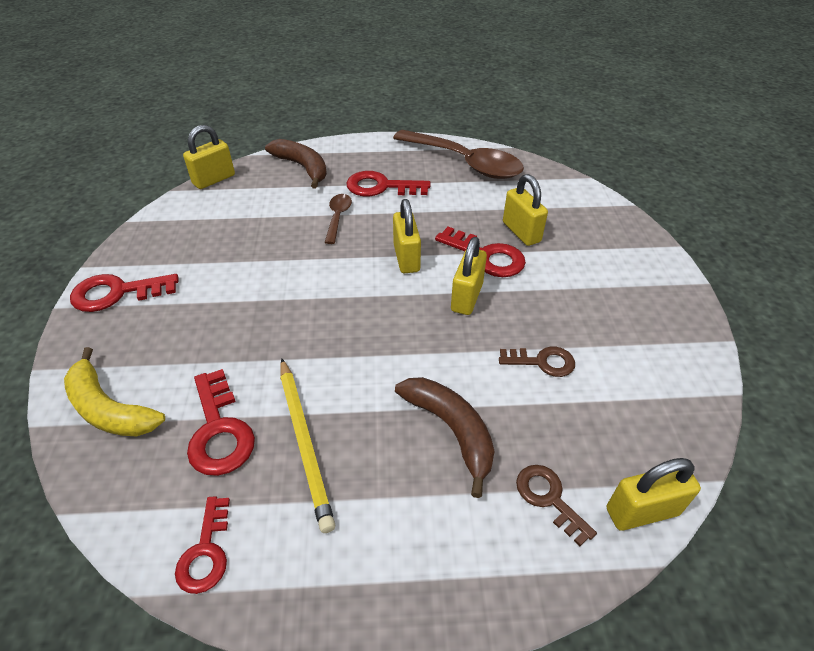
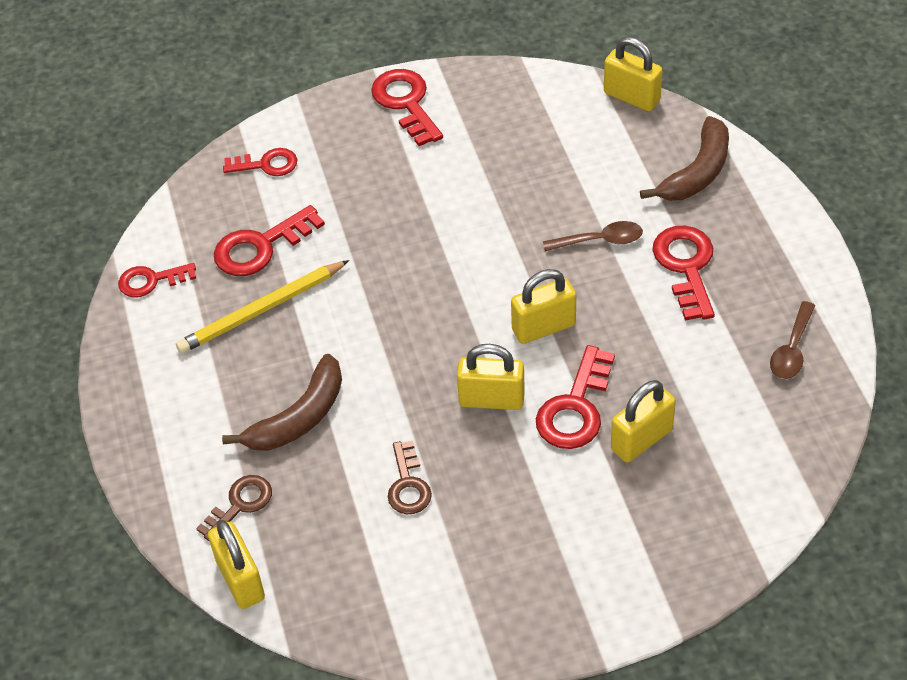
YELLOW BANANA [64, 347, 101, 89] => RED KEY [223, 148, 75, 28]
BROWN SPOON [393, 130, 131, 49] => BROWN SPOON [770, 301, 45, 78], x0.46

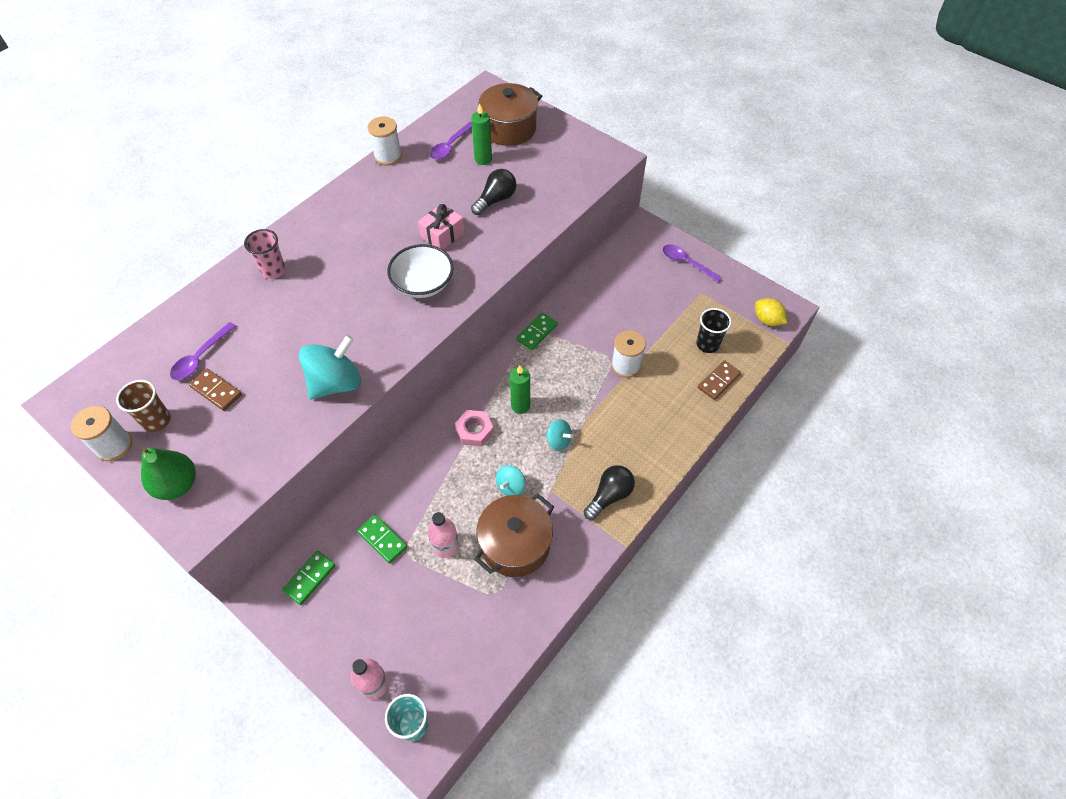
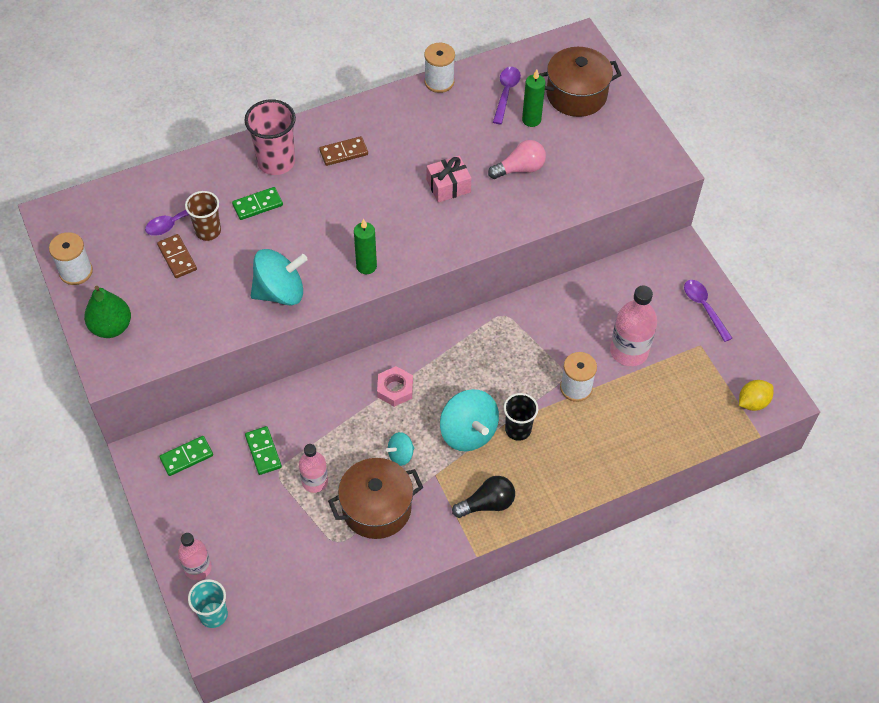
WHITE BOWL [387, 244, 67, 54] => nothing
nothing => PINK BOTTLE [610, 286, 47, 80]
BROWN CUP [116, 380, 55, 52] => BROWN CUP [185, 191, 36, 50], moved
GREEN CANDLE [510, 365, 20, 49] => GREEN CANDLE [354, 219, 23, 55], moved
GREEN DOMINO [516, 312, 42, 38] => GREEN DOMINO [232, 187, 51, 33], moved
BLACK CUP [696, 308, 36, 45] => BLACK CUP [504, 393, 34, 48], moved
BROWN DOMINO [698, 360, 43, 40] => BROWN DOMINO [319, 136, 49, 30], moved
BLACK LIGHT BULB [471, 169, 45, 46] => PINK LIGHT BULB [488, 140, 58, 39]
PURPLE SPOON [429, 122, 43, 38] => PURPLE SPOON [493, 67, 28, 57], 135 degrees clockwise
YELLOW LEMON [755, 298, 32, 28] => YELLOW LEMON [739, 380, 35, 31], 75 degrees clockwise
PINK CUP [244, 229, 42, 50] => PINK CUP [244, 99, 52, 76], x1.52
TURQUOISE SPINNING TOP [546, 419, 27, 32] => TURQUOISE SPINNING TOP [440, 389, 59, 62], x1.95

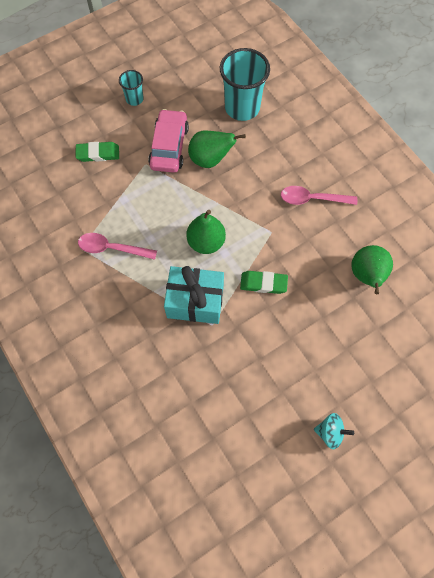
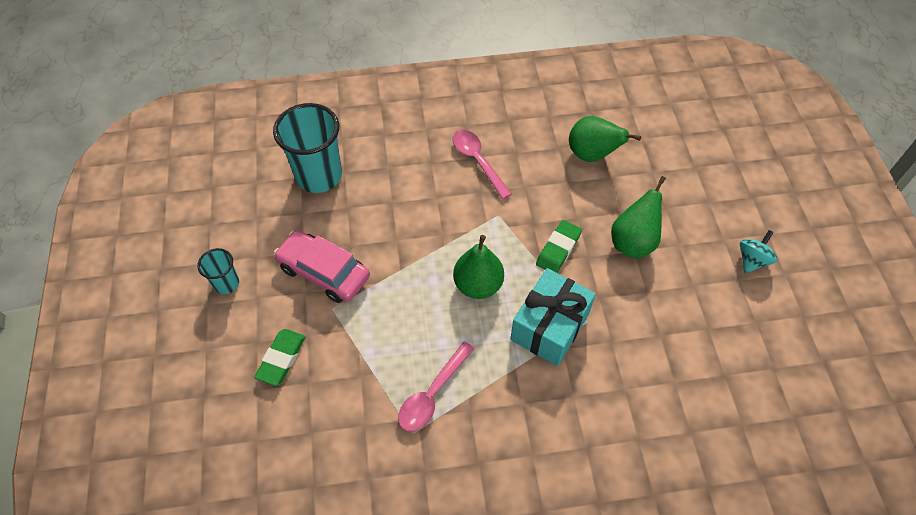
GREEN PEAR [188, 130, 58, 38] => GREEN PEAR [611, 176, 55, 83], moved
PINK SPOON [281, 186, 76, 19] => PINK SPOON [453, 130, 59, 69], 120 degrees clockwise

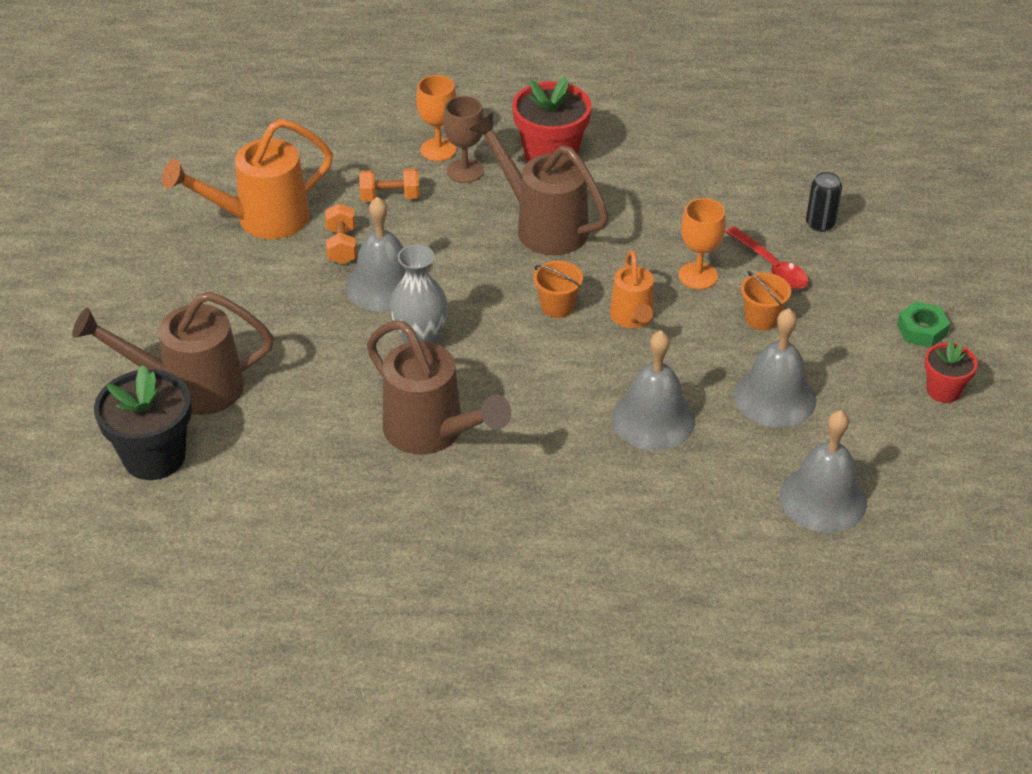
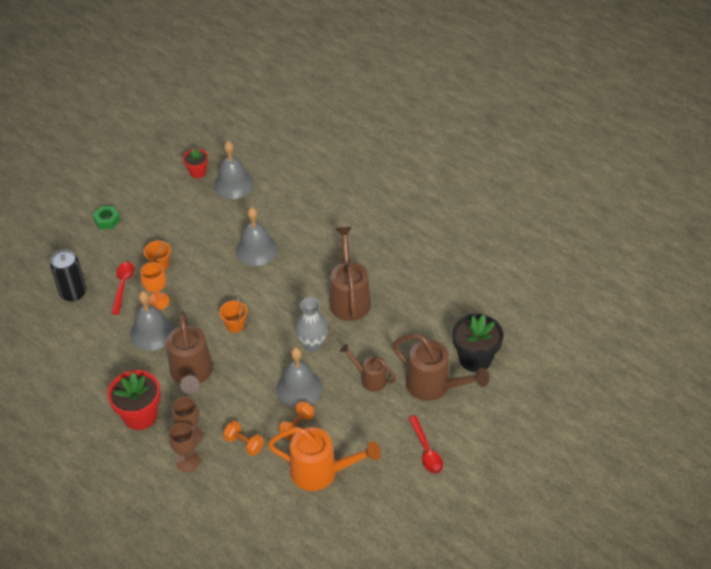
ORANGE WATERING CAN [610, 250, 44, 78] => nothing
nothing => BROWN WATERING CAN [340, 344, 56, 48]
nothing => RED SPOON [409, 416, 34, 58]
GREY BELL [734, 308, 82, 119] => GREY BELL [130, 291, 44, 60], moved
RED FLOWER POT [924, 340, 54, 63] => RED FLOWER POT [183, 148, 25, 30], moved
ORANGE GOBLET [416, 75, 41, 86] => BROWN GOBLET [169, 422, 31, 50]
BLACK CAN [806, 172, 36, 60] => BLACK CAN [50, 250, 37, 52], x1.59

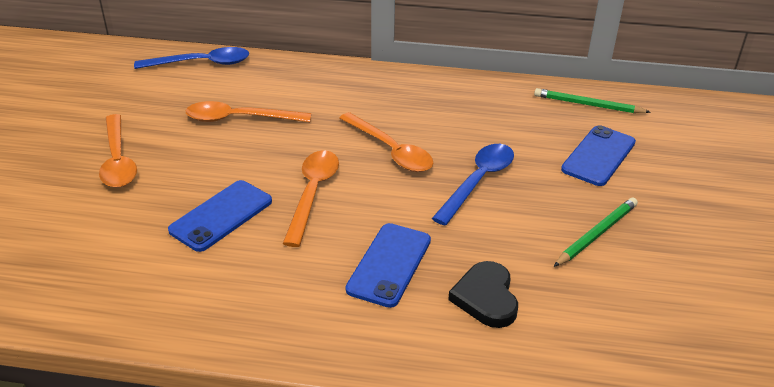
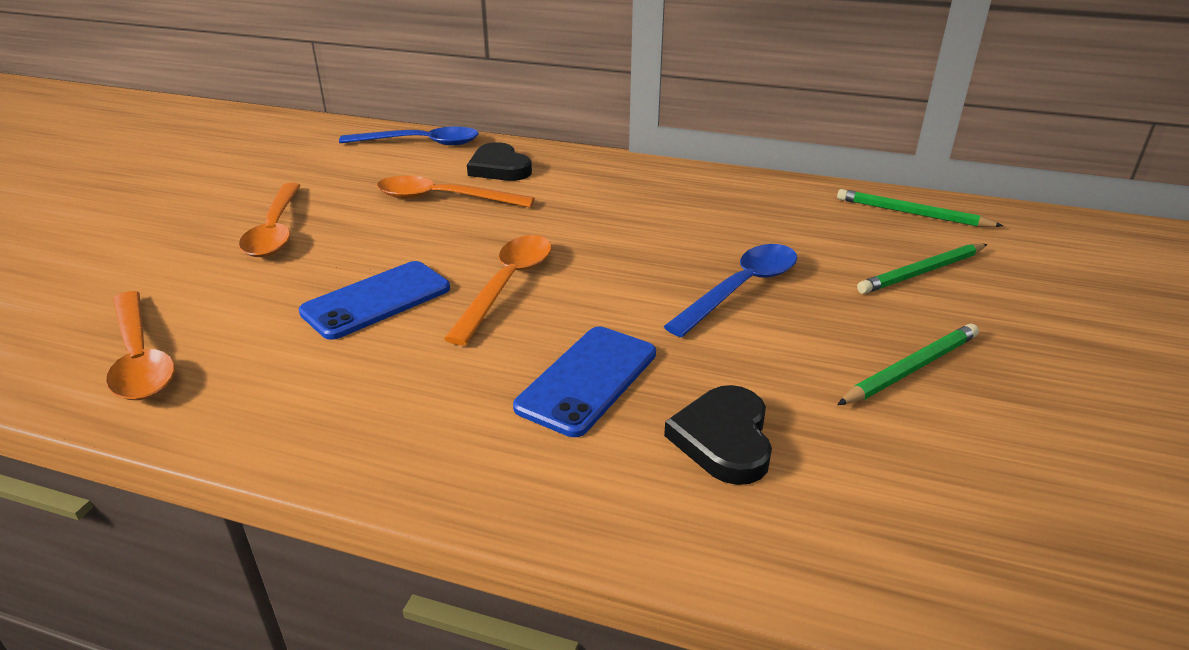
nothing => BLACK HEART [467, 142, 65, 39]
ORANGE SPOON [339, 112, 94, 60] => ORANGE SPOON [106, 291, 69, 109], moved
BLUE PHONE [561, 125, 75, 61] => GREEN PENCIL [857, 244, 130, 50]

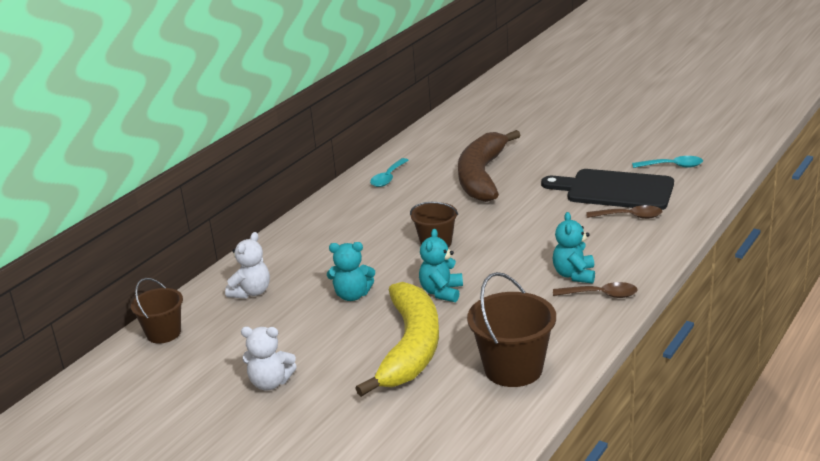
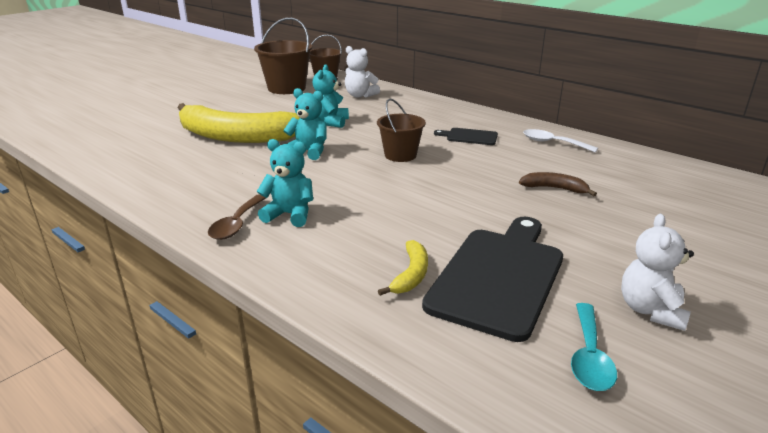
nothing => BLACK CUTTING BOARD [434, 128, 64, 17]
WHITE TEDDY BEAR [241, 327, 56, 64] => WHITE TEDDY BEAR [621, 214, 73, 117], moved
BROWN BUCKET [467, 272, 89, 115] => BROWN BUCKET [254, 17, 58, 77], moved
BROWN SPOON [586, 205, 77, 14] => YELLOW BANANA [378, 240, 50, 56]
TURQUOISE SPOON [370, 158, 39, 29] => WHITE SPOON [523, 129, 75, 24]
BROWN BANANA [458, 130, 62, 72] => BROWN BANANA [519, 172, 78, 24], x0.41

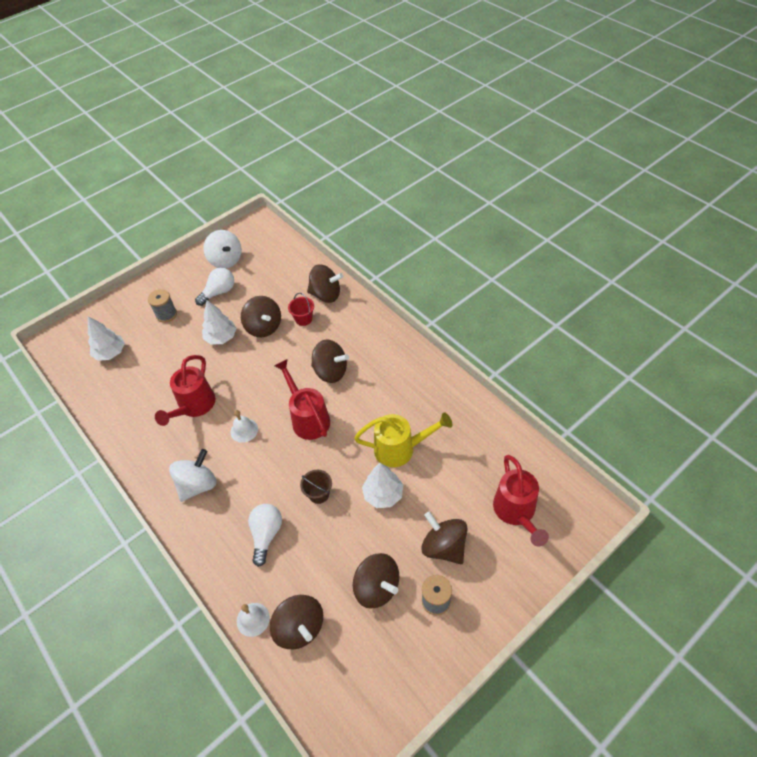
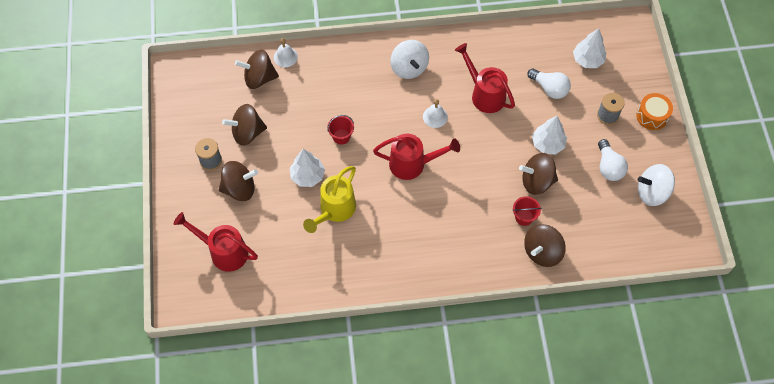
BROWN SPINNING TOP [311, 339, 38, 44] => nothing
nothing => ORANGE DRUM [636, 93, 37, 37]
WHITE LIGHT BULB [248, 504, 34, 63] => WHITE LIGHT BULB [527, 68, 44, 31], moved
BROWN BUCKET [300, 470, 32, 34] => RED BUCKET [327, 115, 27, 30]

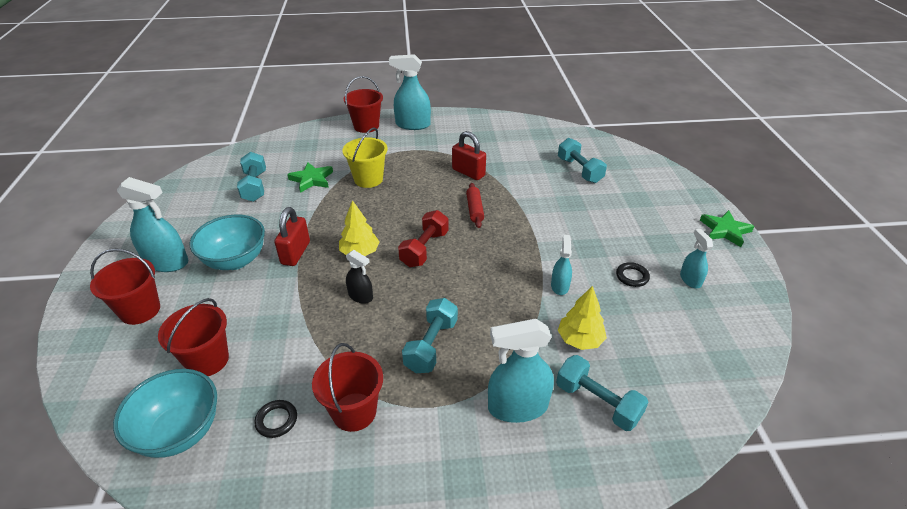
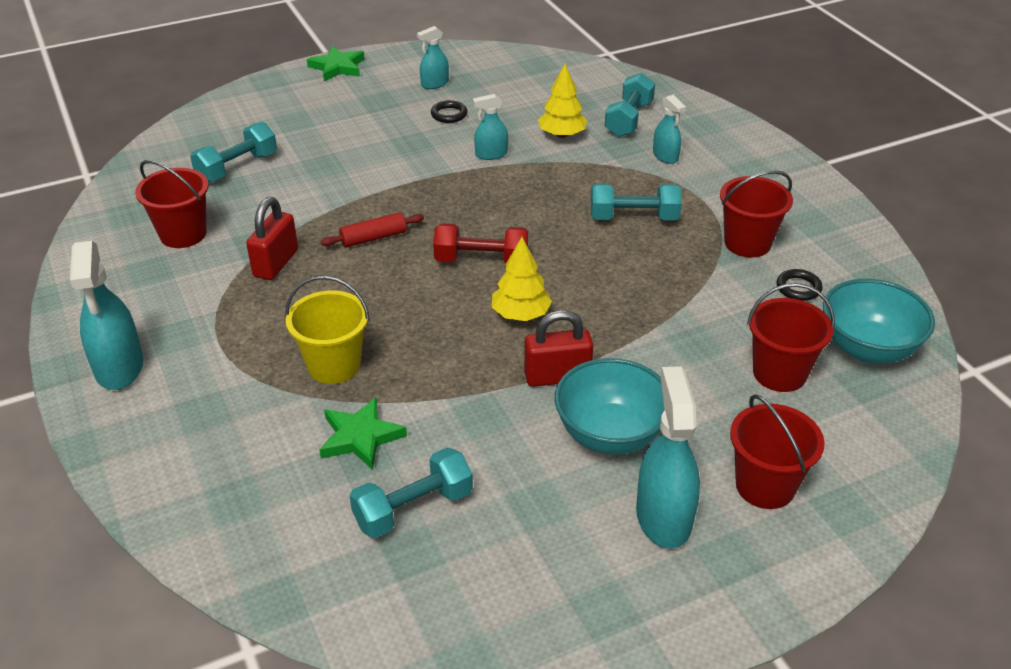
BLACK SPRAY BOTTLE [346, 250, 27, 54] => nothing
RED BUCKET [344, 76, 39, 57] => RED BUCKET [135, 160, 74, 88], moved
TURQUOISE SPRAY BOTTLE [488, 319, 66, 104] => TURQUOISE SPRAY BOTTLE [653, 95, 33, 69], x0.56

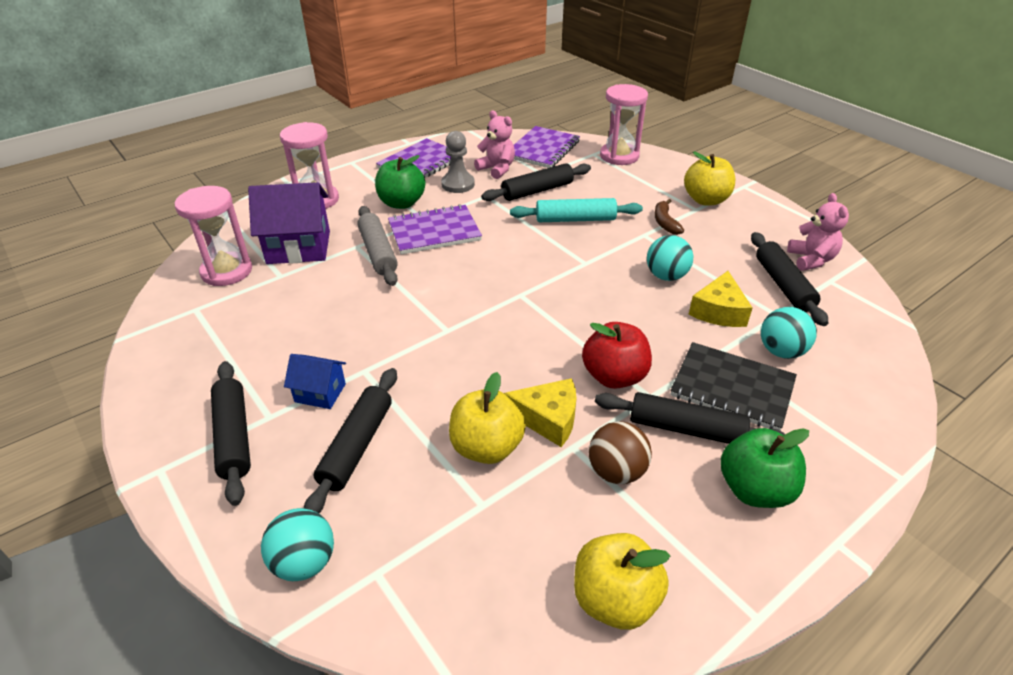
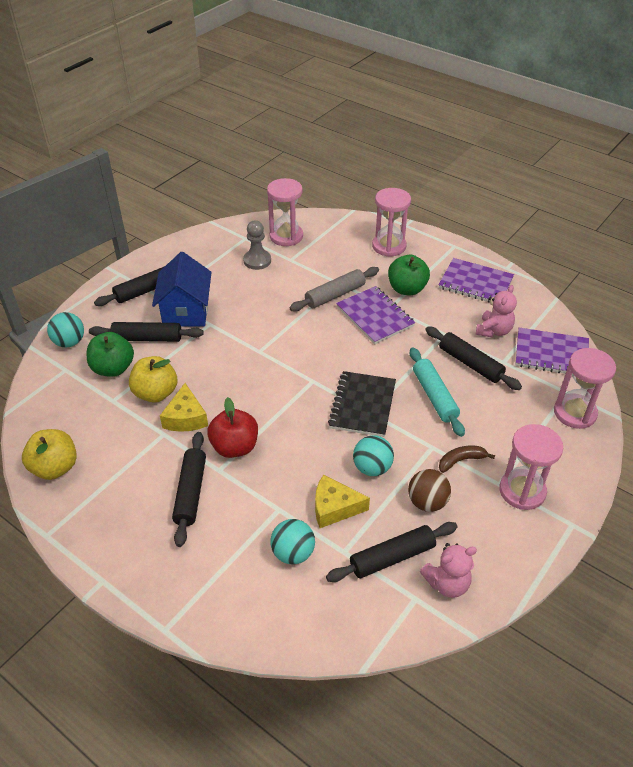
PURPLE HOUSE [248, 182, 82, 82] => nothing
GREY PAWN [441, 131, 34, 62] => GREY PAWN [243, 221, 28, 49], moved
BROWN BALL [589, 421, 63, 63] => BROWN BALL [408, 469, 43, 43], moved
BLACK NOTEBOOK [670, 342, 127, 88] => BLACK NOTEBOOK [328, 371, 68, 66], moved
GREEN APPLE [721, 428, 88, 80] => GREEN APPLE [87, 332, 47, 45], moved
YELLOW APPLE [684, 151, 51, 55] => PINK HOURGLASS [499, 424, 64, 86]
BLUE HOUSE [284, 354, 62, 55] => BLUE HOUSE [152, 252, 60, 75], x1.87

